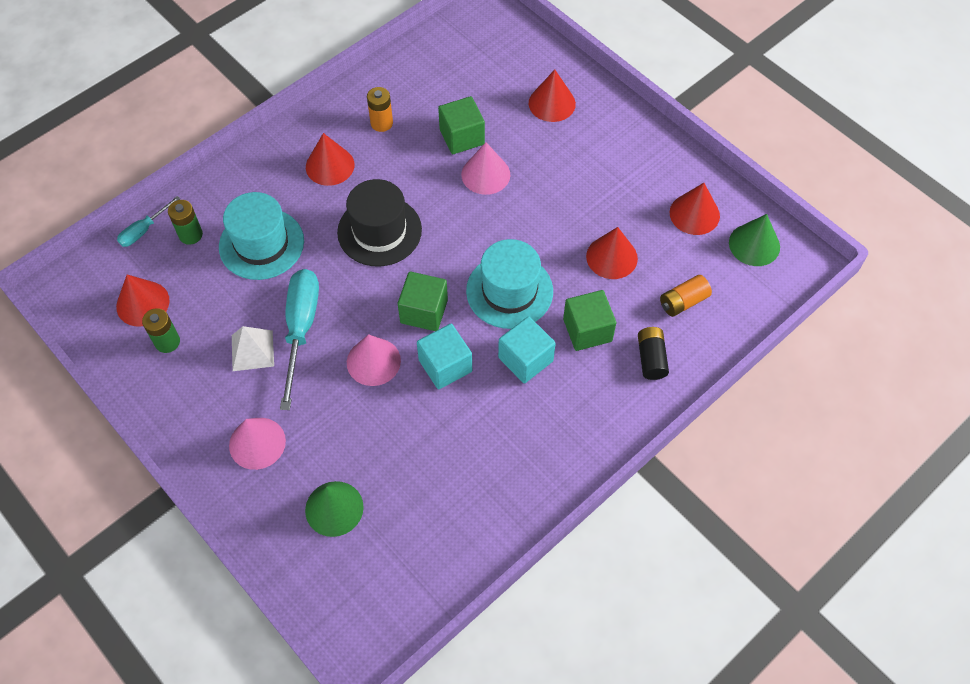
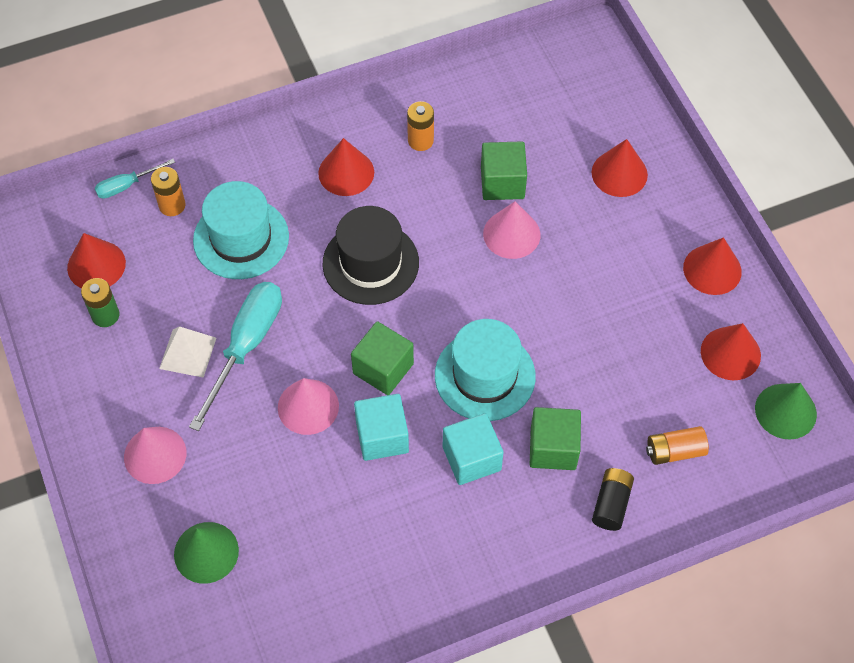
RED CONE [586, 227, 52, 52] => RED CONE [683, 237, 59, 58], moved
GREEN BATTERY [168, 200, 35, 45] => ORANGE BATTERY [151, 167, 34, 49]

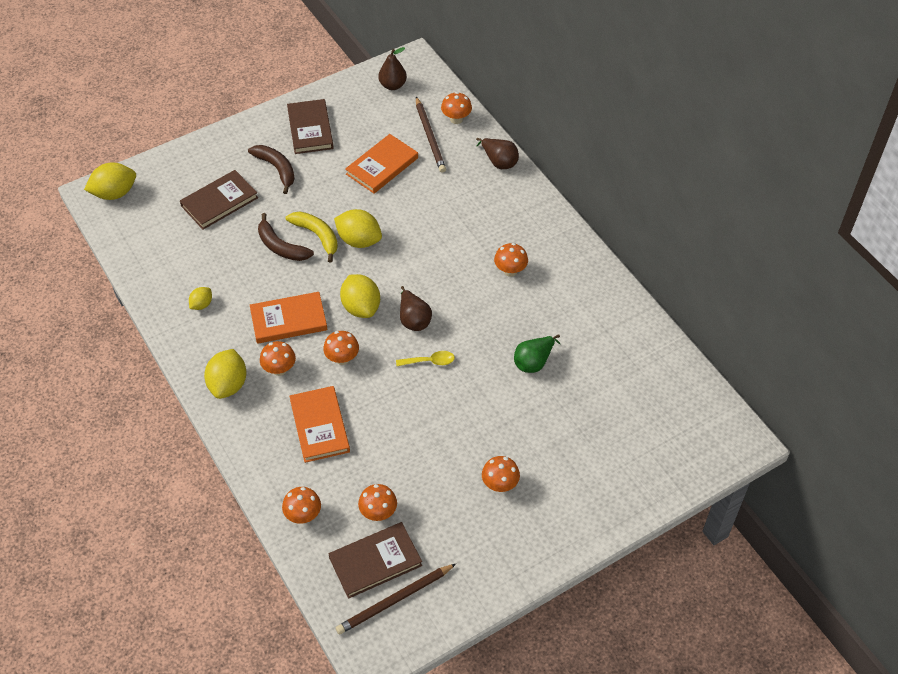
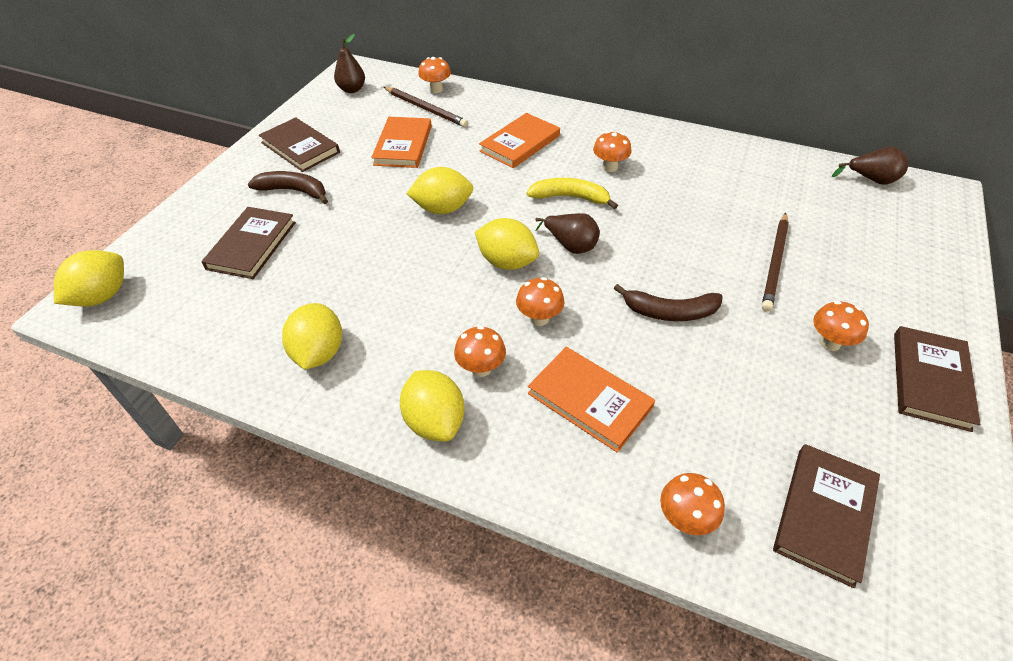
ORANGE MUSHROOM [358, 484, 39, 37] => nothing
YELLOW SPOON [396, 351, 59, 15] => nothing
GREEN PEAR [514, 334, 46, 39] => nothing
nothing => BROWN BOOK [894, 326, 86, 106]
ORANGE BOOK [250, 292, 78, 52] => ORANGE BOOK [479, 113, 81, 55], moved
BROWN BANANA [258, 213, 56, 48] => BROWN BANANA [614, 284, 109, 37], moved
YELLOW BANANA [286, 212, 52, 51] => YELLOW BANANA [527, 178, 91, 31], moved
BROWN PENCIL [336, 564, 120, 71] => BROWN PENCIL [762, 213, 27, 99], moved
BROWN PEAR [476, 137, 43, 32] => BROWN PEAR [832, 147, 77, 38], moved
YELLOW LEMON [189, 287, 23, 23] => YELLOW LEMON [282, 303, 60, 67], x1.84

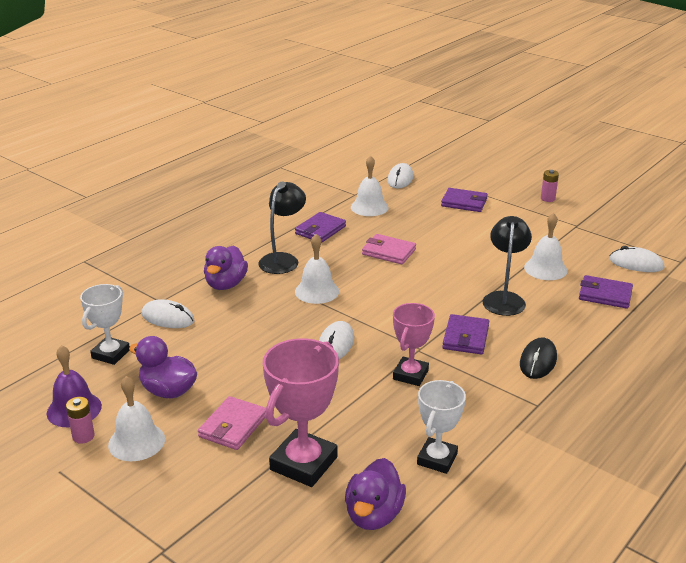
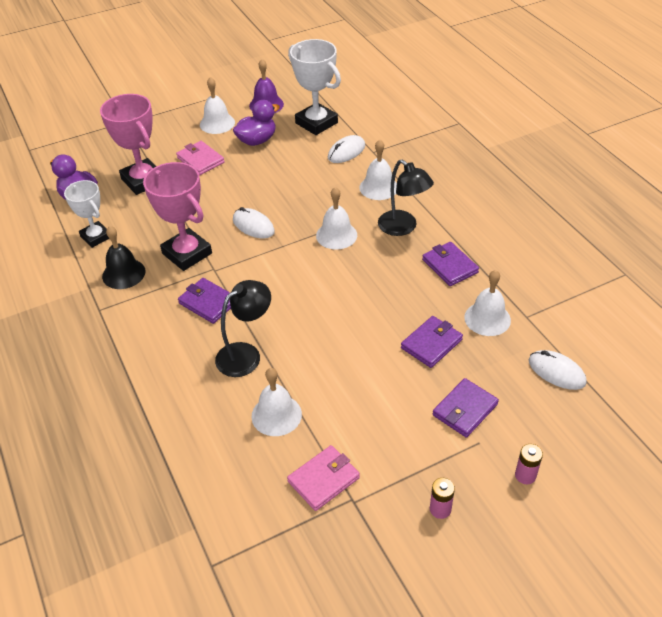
BLACK MOUSE [520, 337, 37, 42] => nothing
WHITE MOUSE [609, 246, 55, 26] => nothing
nothing => BLACK BELL [102, 226, 43, 63]
PINK BATTERY [66, 397, 29, 47] => PINK BATTERY [515, 444, 28, 40], moved
PINK WALLET [362, 234, 54, 30] => PINK WALLET [287, 445, 73, 66], moved
PURPLE WALLET [579, 275, 54, 34] => PURPLE WALLET [401, 316, 62, 52], moved
PURPLE DUCK [204, 245, 44, 45] => WHITE BELL [359, 140, 38, 60]
BLACK LAMP [482, 216, 50, 100] => BLACK LAMP [215, 280, 56, 97], 75 degrees counterclockwise
WHITE TROPHY [80, 284, 50, 81] => WHITE TROPHY [288, 39, 53, 96], x1.55
PINK TROPHY [393, 303, 42, 83] => PINK TROPHY [143, 162, 69, 109], x1.55

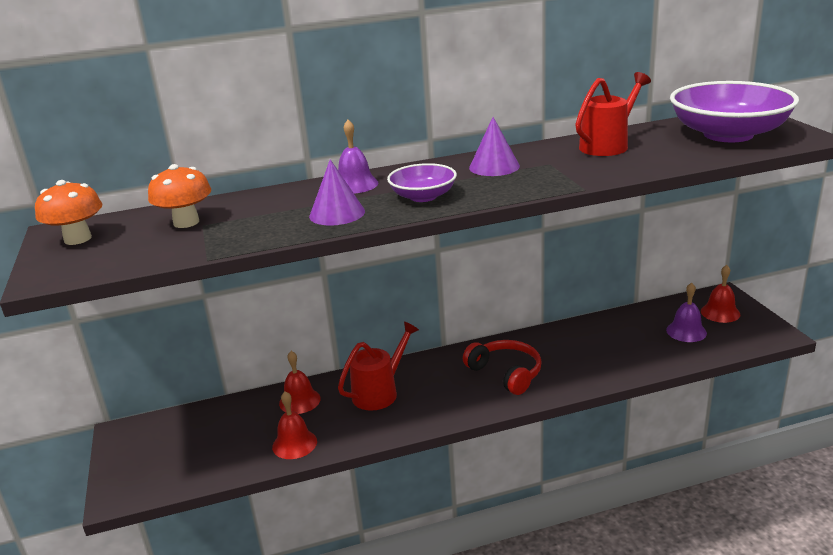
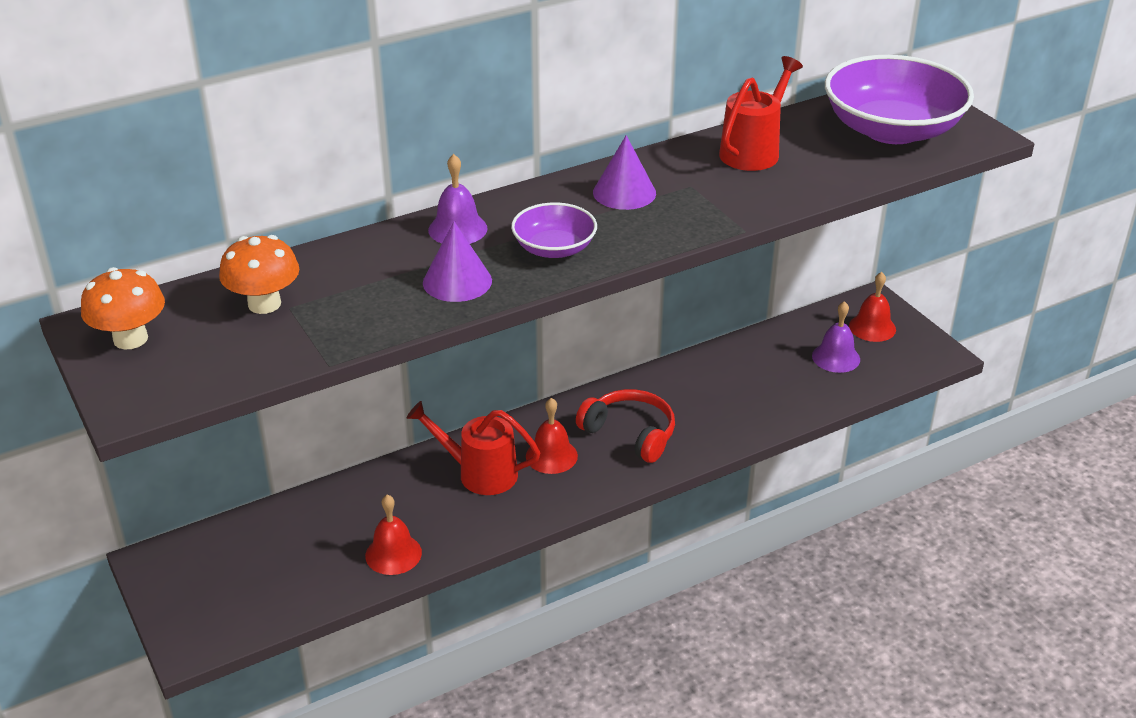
RED BELL [279, 351, 42, 63] => RED BELL [526, 398, 52, 76], moved
RED WATERING CAN [338, 321, 81, 90] => RED WATERING CAN [406, 401, 135, 94], 105 degrees counterclockwise

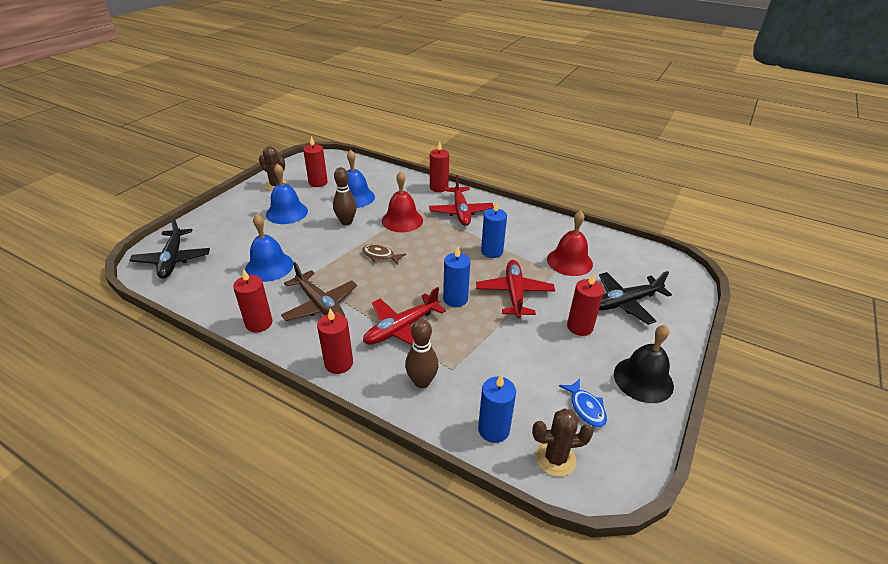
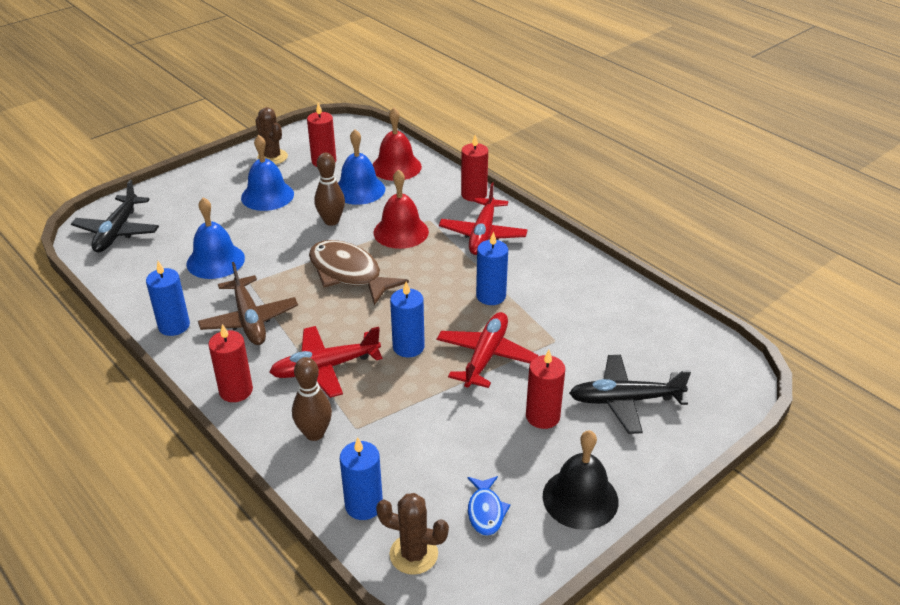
RED BELL [547, 210, 46, 66] => RED BELL [373, 108, 49, 73], moved
RED CANDLE [233, 269, 39, 63] => BLUE CANDLE [146, 261, 44, 75]
BROWN FISH [362, 244, 44, 21] => BROWN FISH [309, 240, 100, 65], x1.96

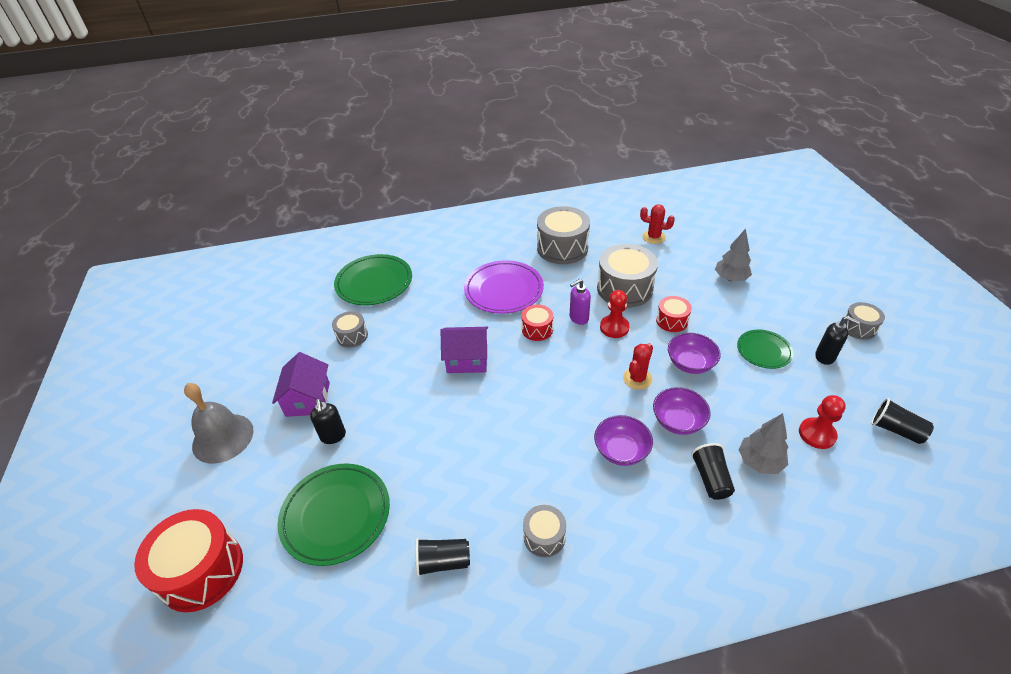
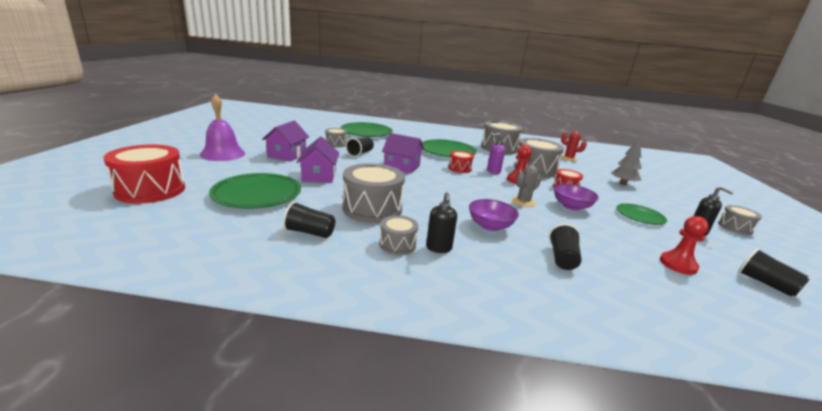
PURPLE BOWL [653, 387, 58, 48] => nothing
GREY TREE [738, 413, 50, 61] => nothing
nothing => PURPLE HOUSE [297, 136, 42, 47]
nothing => GREY DRUM [343, 163, 62, 60]
nothing => BLACK CUP [346, 137, 28, 20]
BLACK SOAP DISPENSER [310, 399, 36, 45] => BLACK SOAP DISPENSER [426, 192, 31, 61], moved
GREY BELL [184, 383, 70, 81] => PURPLE BELL [200, 94, 45, 67]
PURPLE PLATE [464, 260, 80, 54] => GREEN PLATE [422, 139, 55, 18]
RED CACTUS [623, 343, 30, 47] => GREY CACTUS [512, 165, 30, 42]

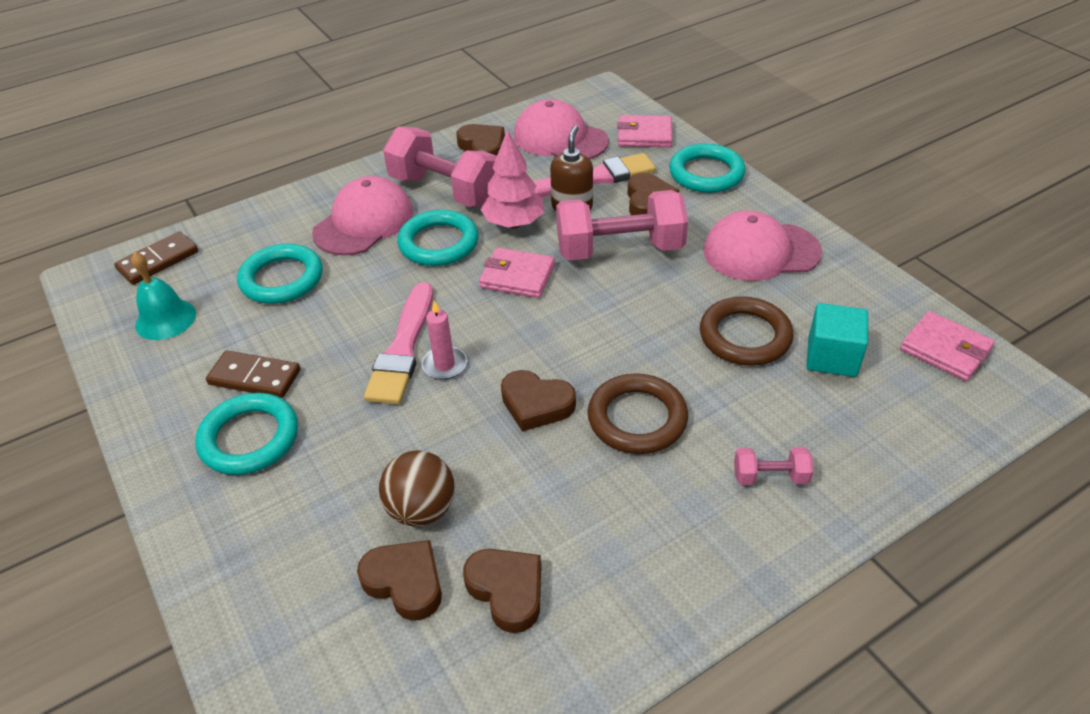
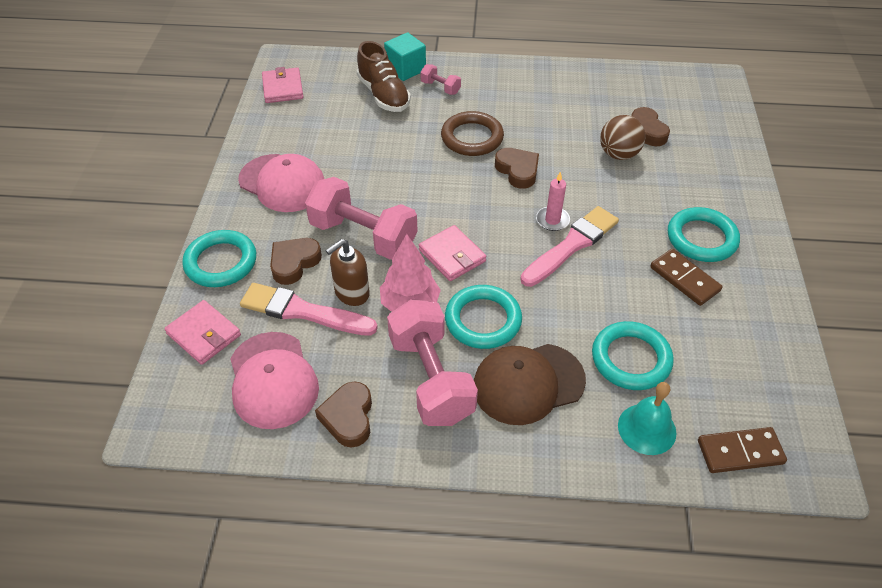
BROWN HEART [463, 549, 78, 84] => nothing
BROWN RING [700, 296, 94, 70] => nothing
nothing => BROWN SHOE [357, 41, 54, 71]
TURQUOISE BELL [131, 252, 65, 88] => TURQUOISE BELL [618, 382, 58, 73], moved
TURQUOISE CUBE [806, 303, 62, 74] => TURQUOISE CUBE [384, 32, 42, 49], moved
PINK CAP [312, 176, 101, 79] => BROWN CAP [474, 344, 112, 81]

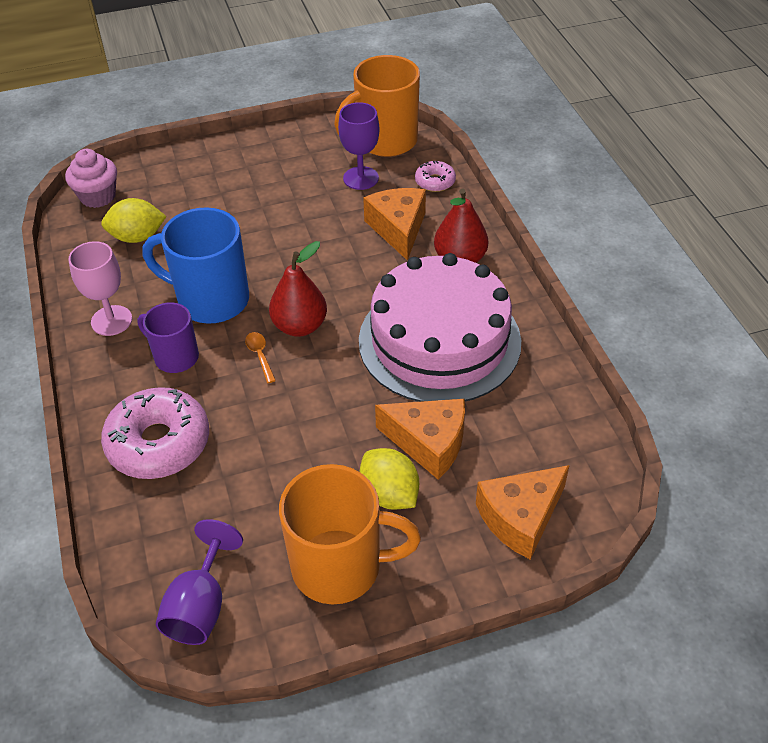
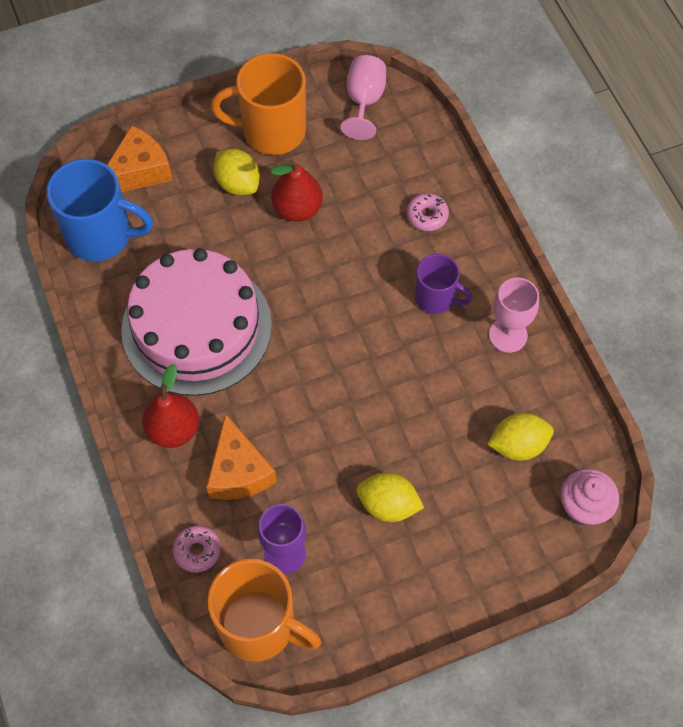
ORANGE SPOON [245, 332, 31, 51] => nothing
ORANGE CHEESE [375, 399, 90, 80] => nothing
nothing => YELLOW LEMON [356, 473, 68, 49]
BLUE MUG [142, 207, 107, 117] => BLUE MUG [46, 159, 107, 102], moved
RED PEAR [269, 241, 58, 96] => RED PEAR [271, 159, 52, 63], moved
PURPLE GOBLET [156, 519, 87, 126] => PINK GOBLET [340, 55, 46, 85]
ORANGE MUG [334, 55, 86, 102] => ORANGE MUG [208, 559, 113, 103], 60 degrees clockwise
PINK DONUT [101, 387, 108, 92] => PINK DONUT [407, 193, 42, 38], x0.49

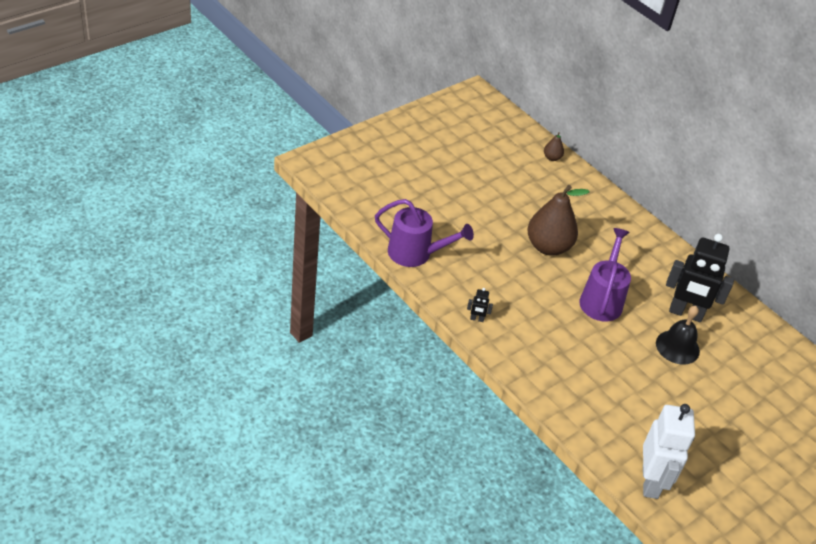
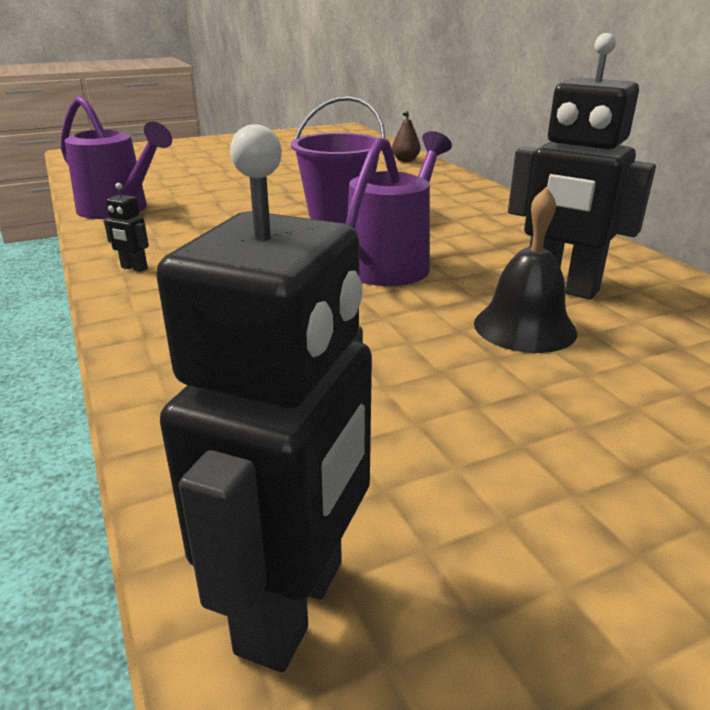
BROWN PEAR [527, 185, 63, 71] => PURPLE BUCKET [291, 96, 95, 128]
WHITE ROBOT [643, 404, 52, 95] => BLACK ROBOT [156, 124, 216, 548]

